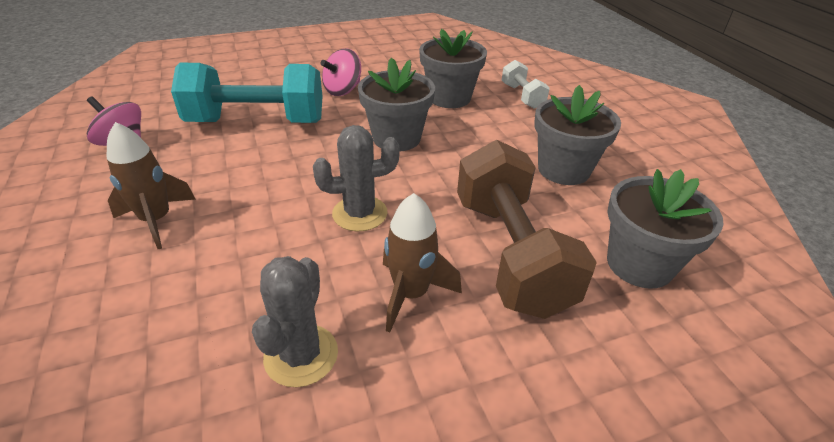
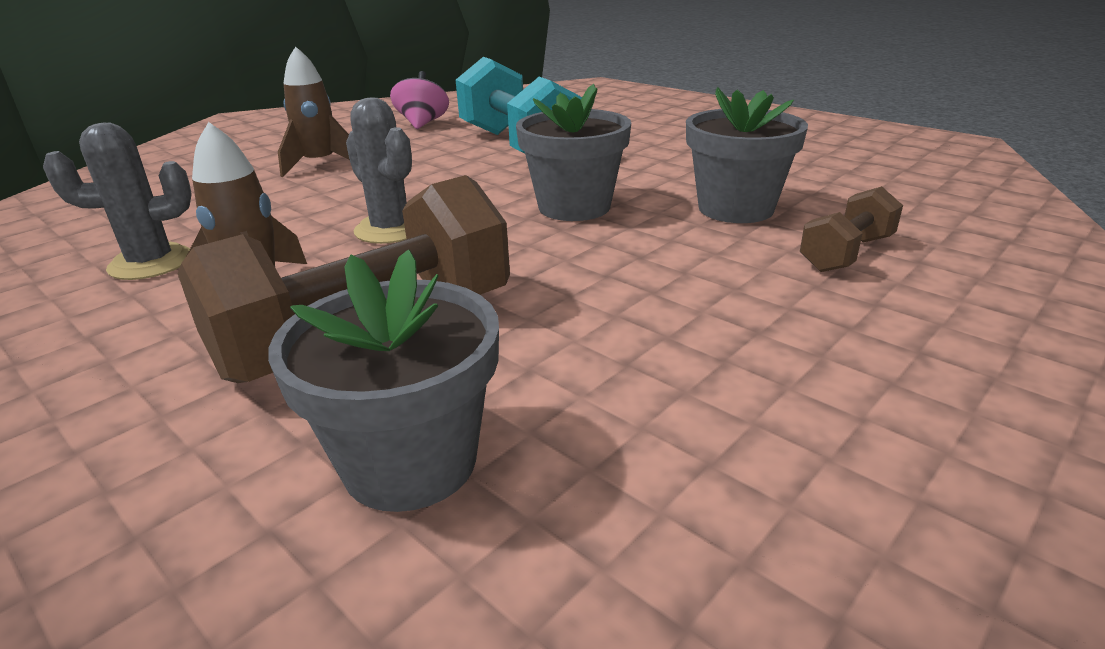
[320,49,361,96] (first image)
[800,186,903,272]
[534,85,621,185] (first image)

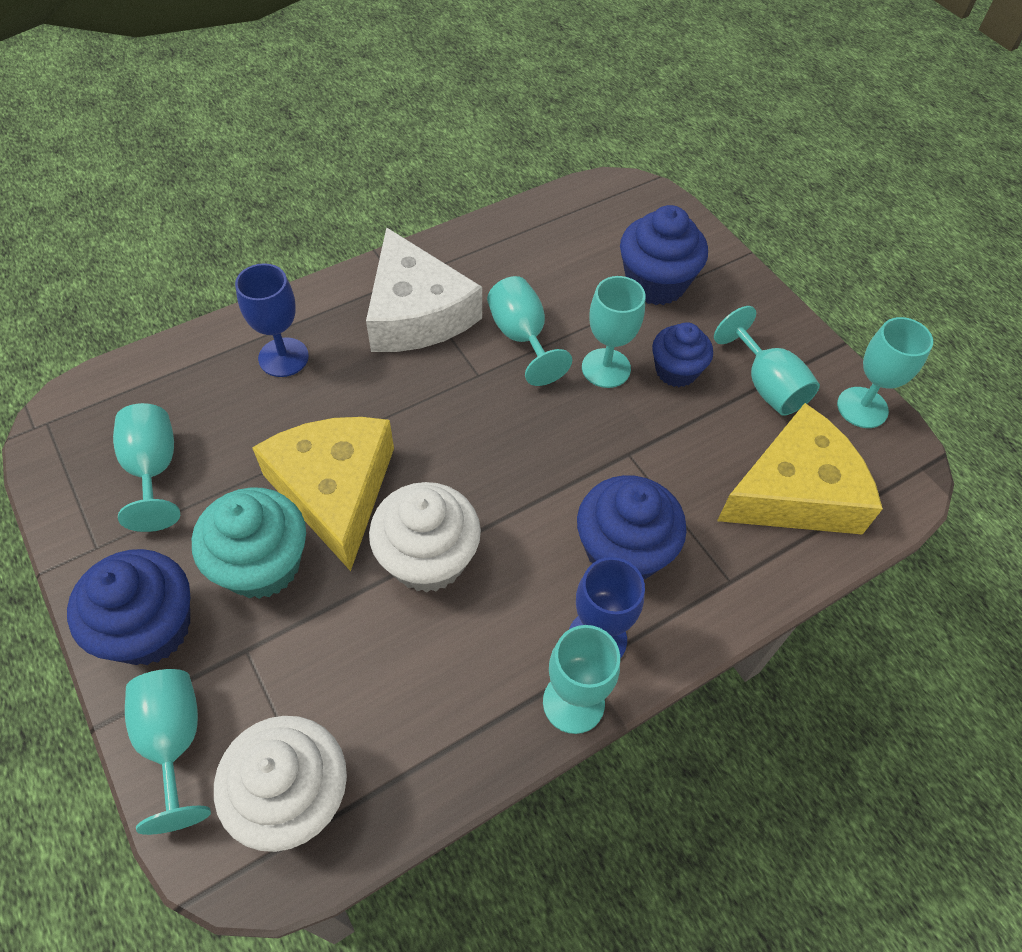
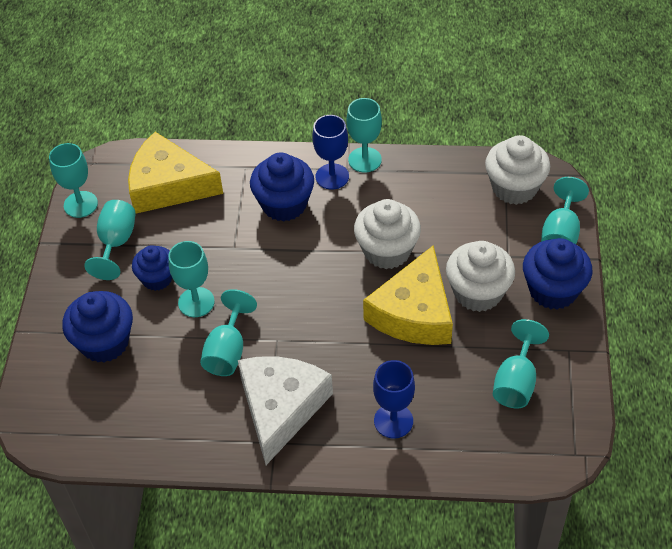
[446,241,515,312]

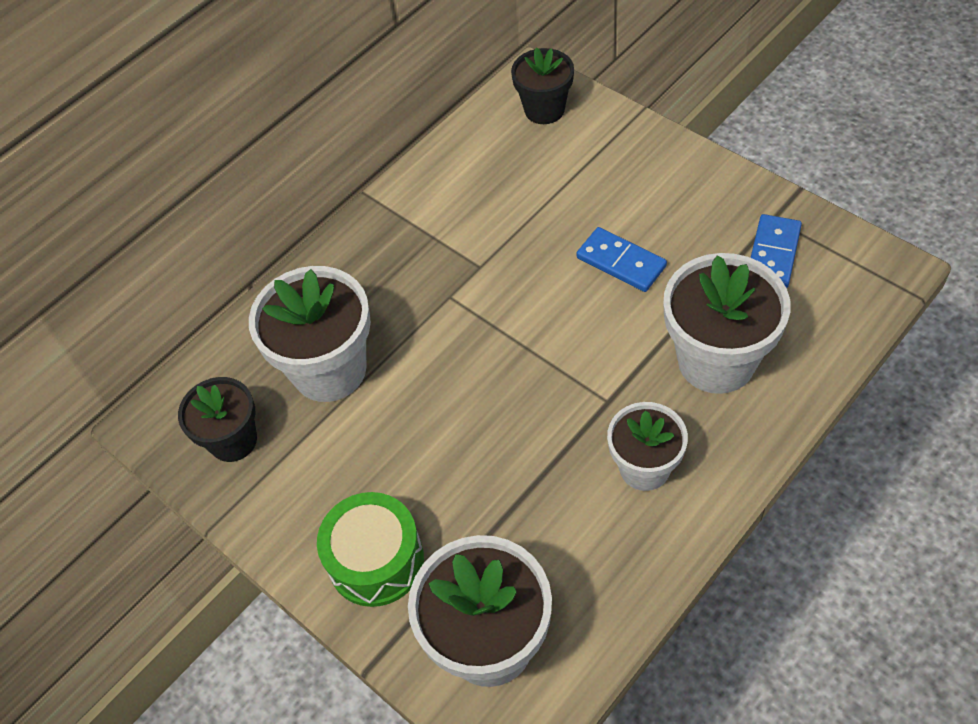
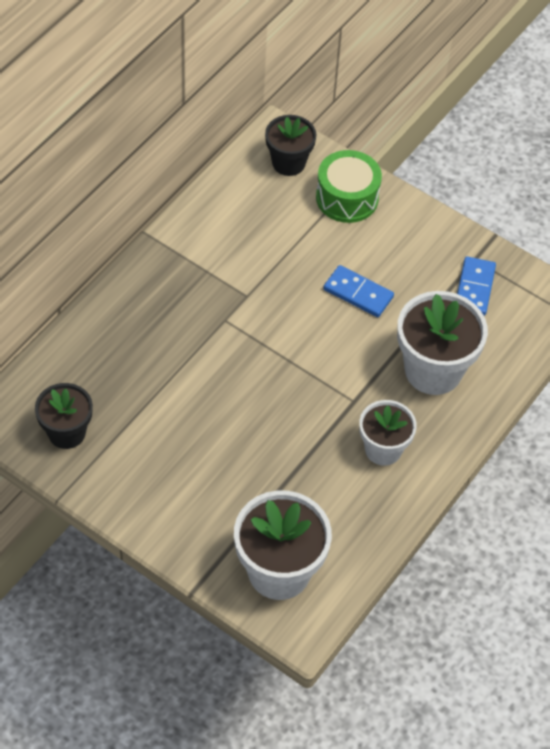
[249,266,371,402] (first image)
[316,150,382,223]

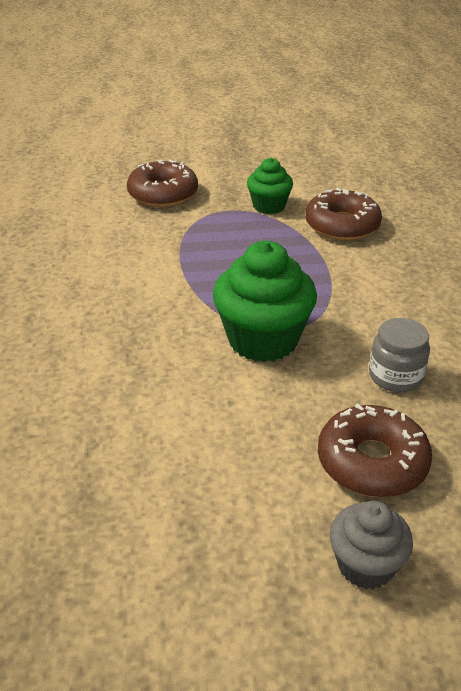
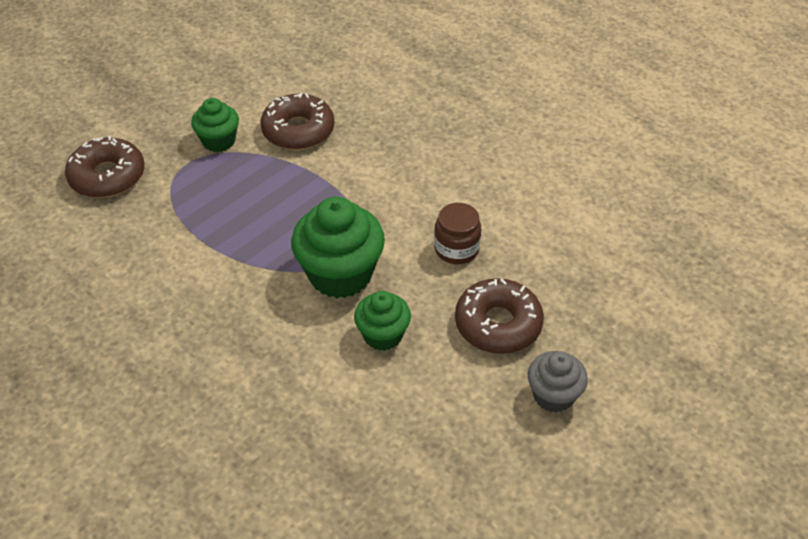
[434,203,481,264]
[354,291,411,351]

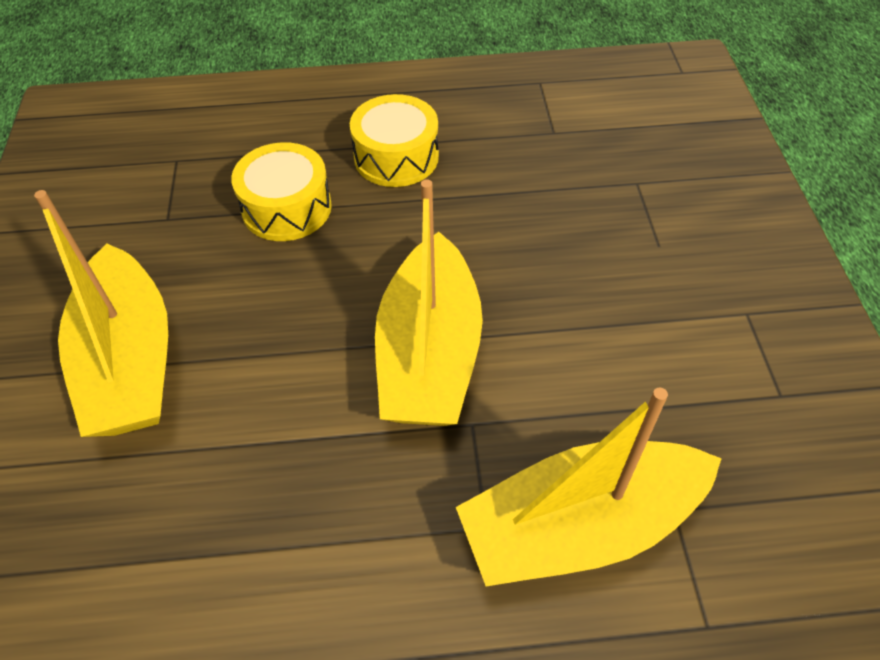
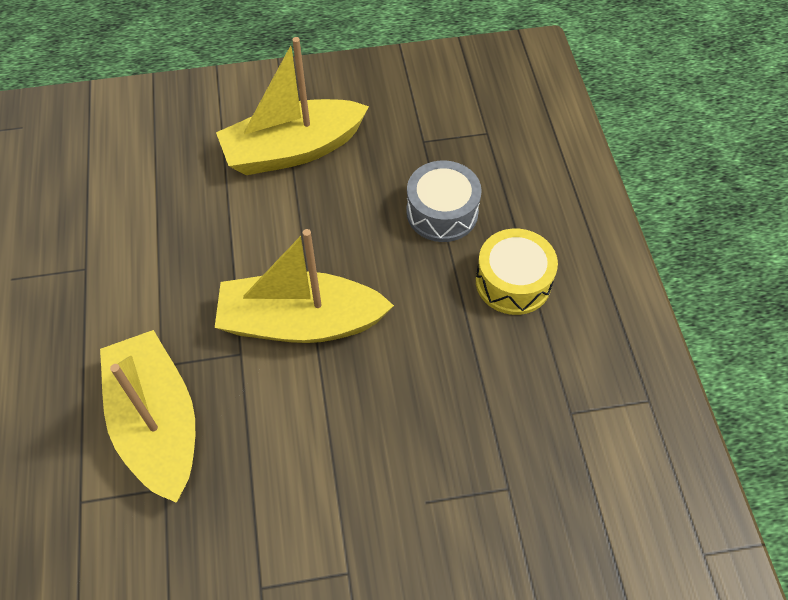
[406,160,482,242]

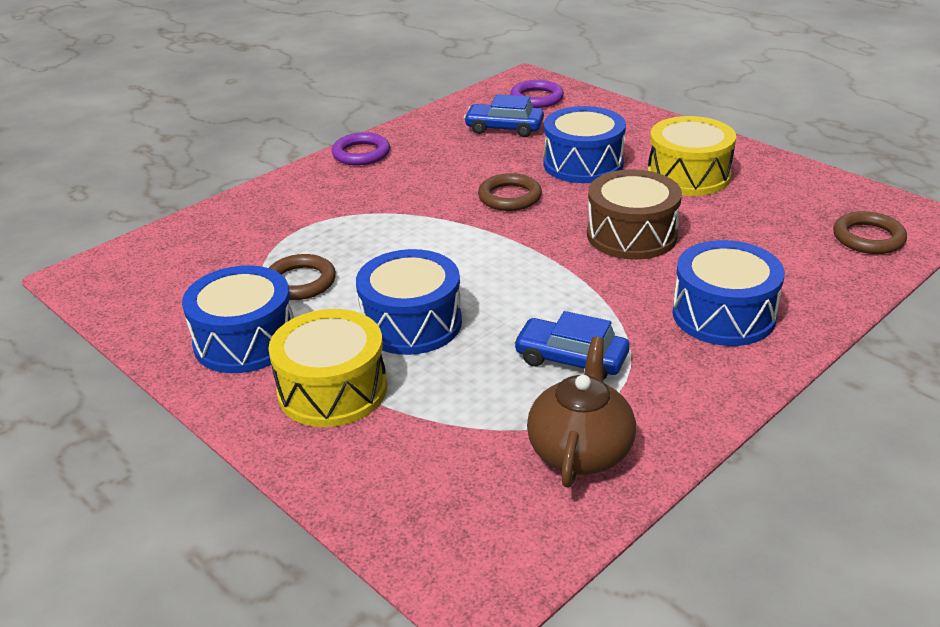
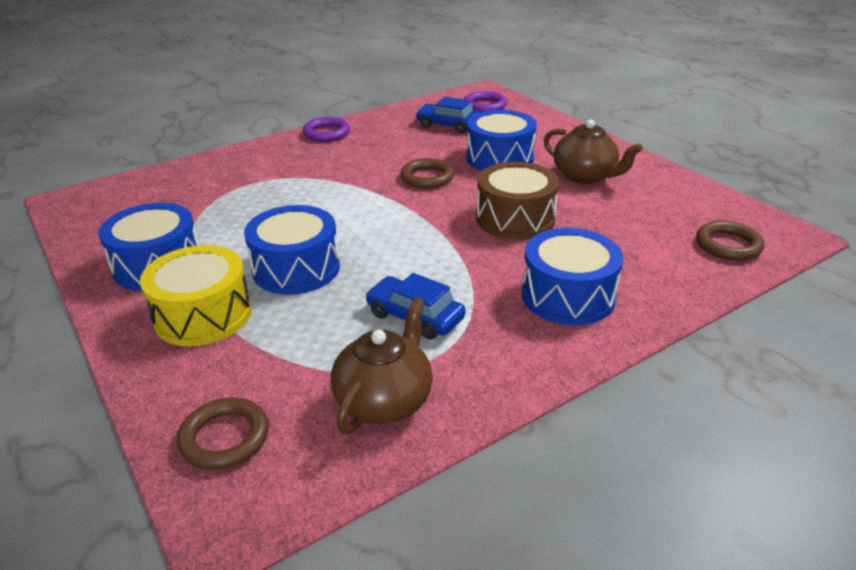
[177,398,269,470]
[544,119,643,184]

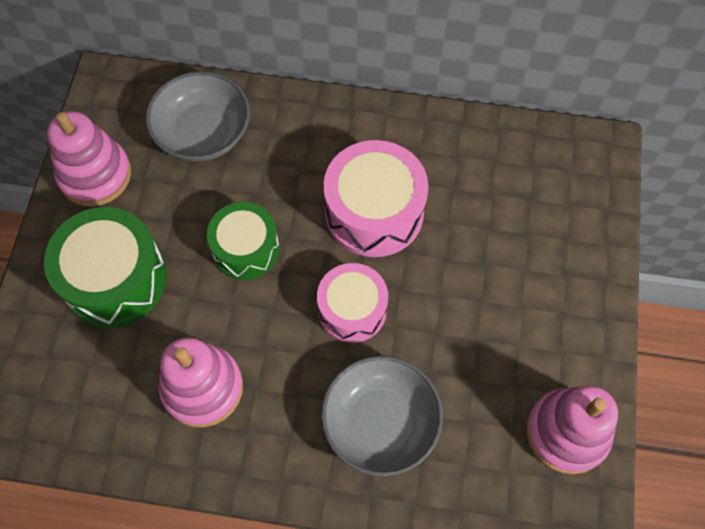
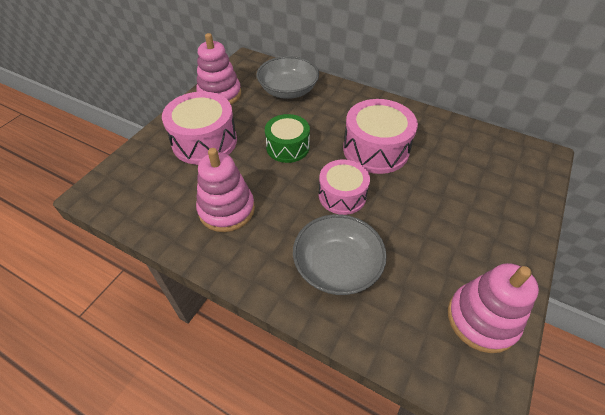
[162,92,237,165]

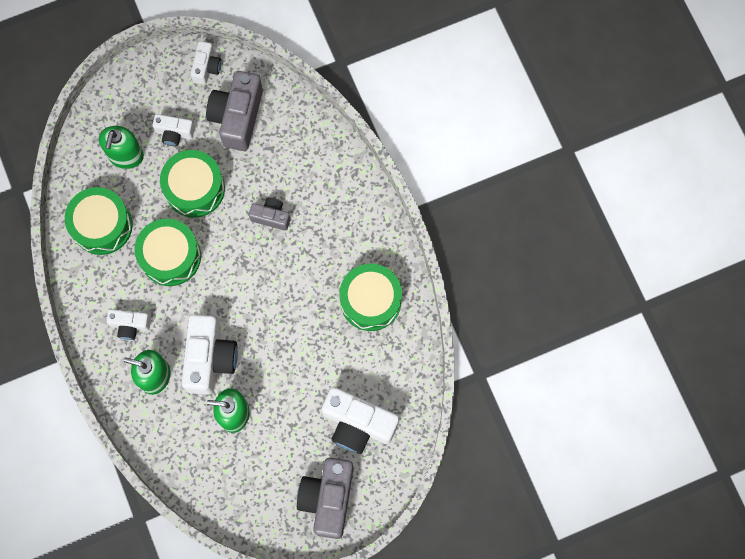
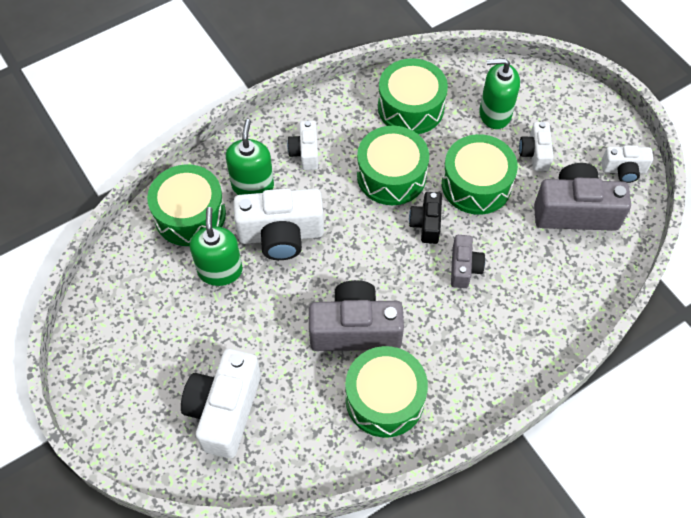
[309,280,404,351]
[147,164,226,246]
[409,192,442,244]

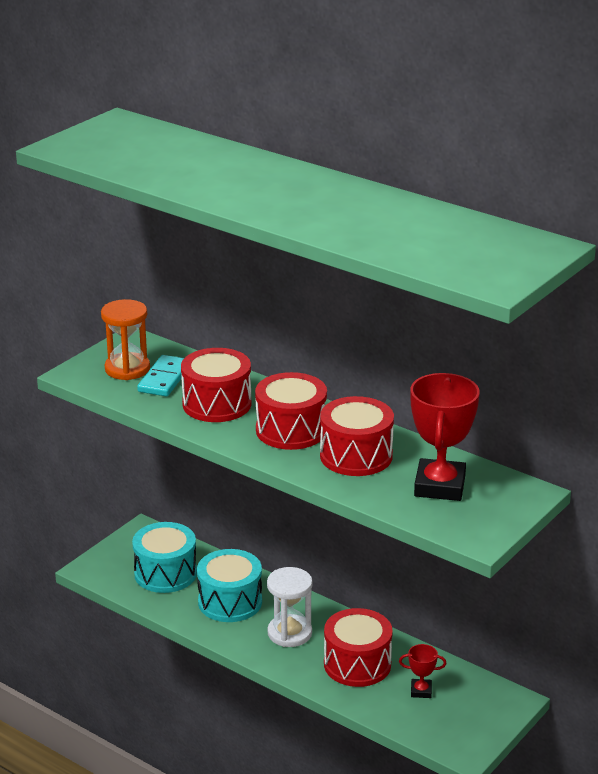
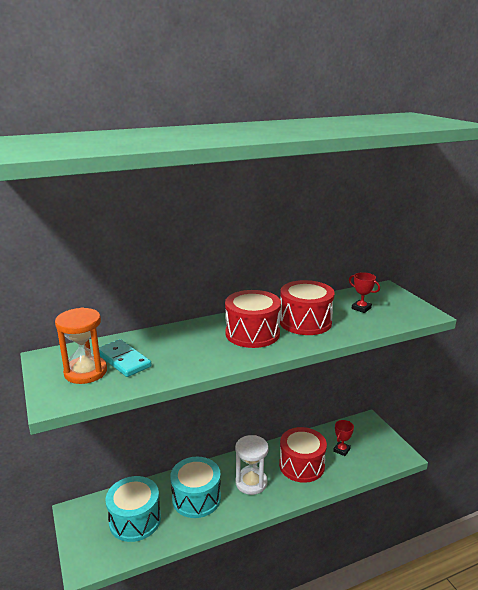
[181,348,251,422] (first image)
[349,272,380,313]

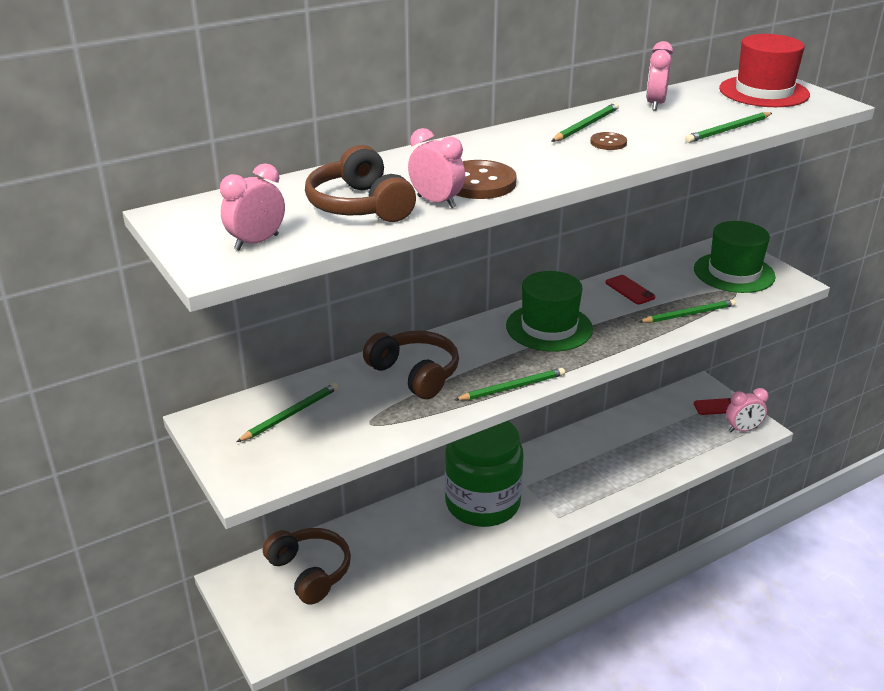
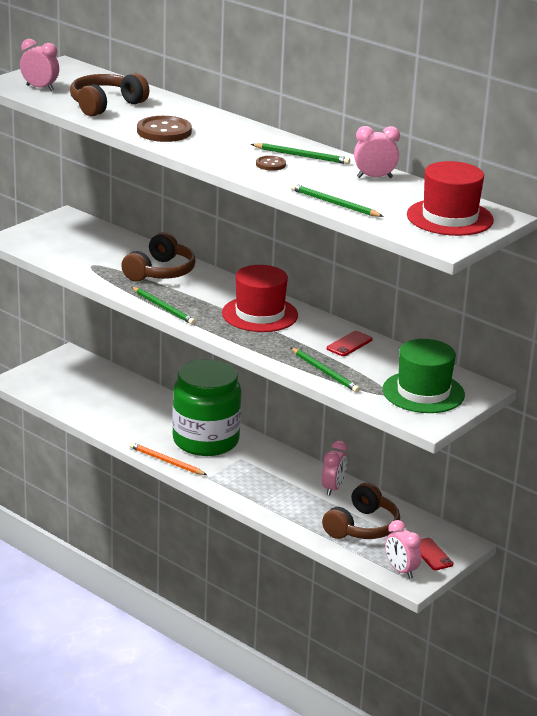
[237,383,338,442] (first image)
[322,483,400,539]
[322,441,347,496]
[222,265,298,332]
[130,442,207,475]

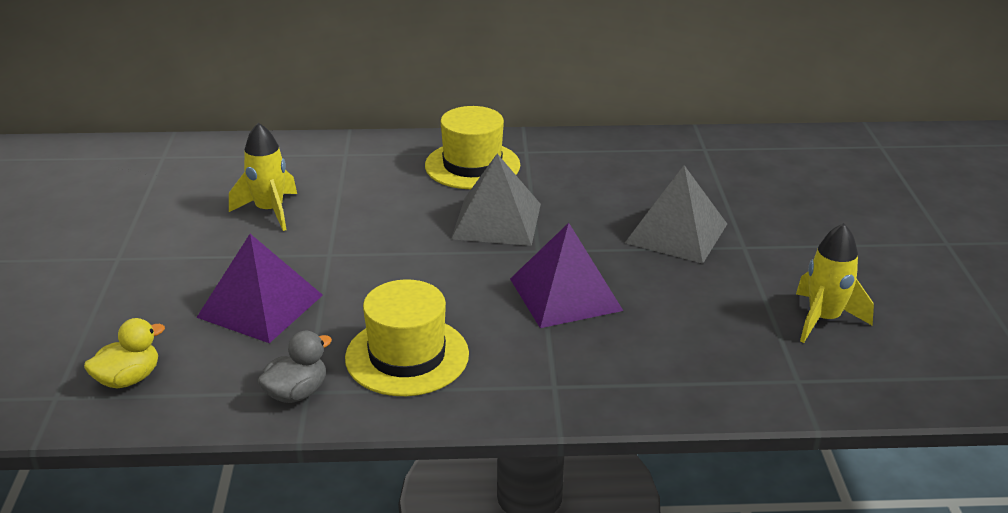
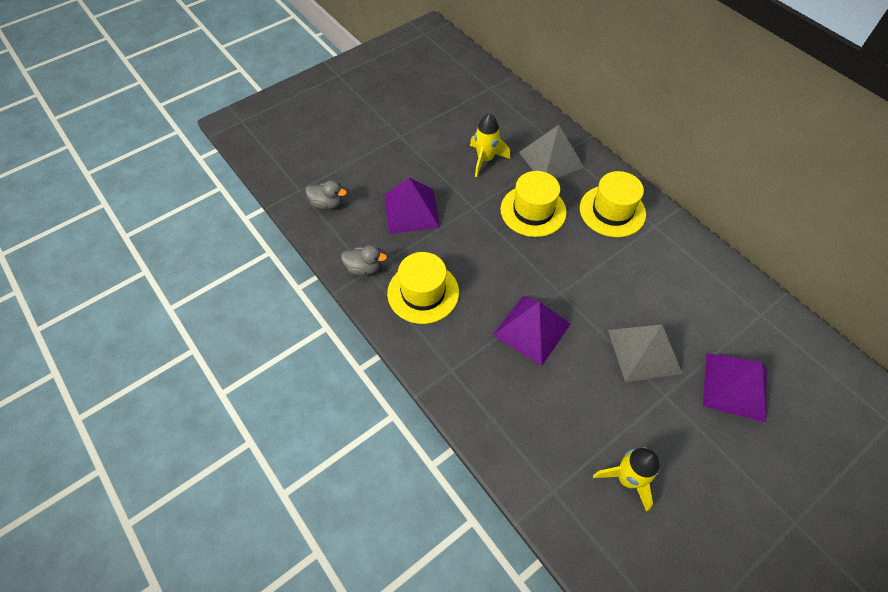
[305,180,347,210]
[519,125,584,179]
[501,171,567,237]
[703,353,767,423]

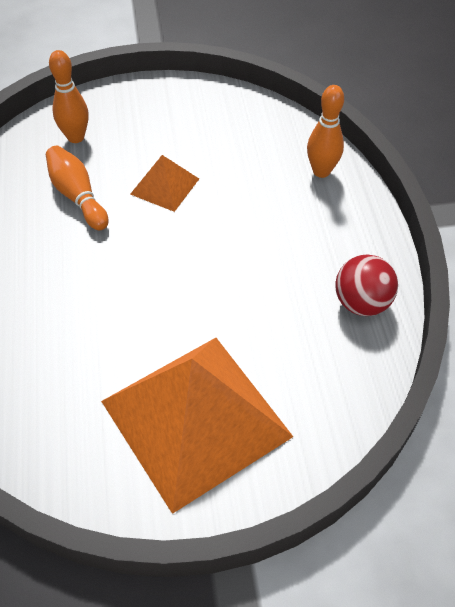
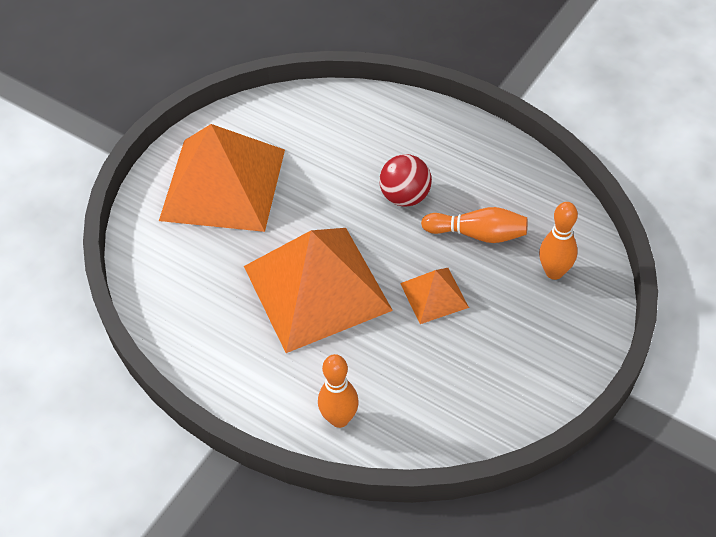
[379,154,432,207]
[244,228,393,353]

